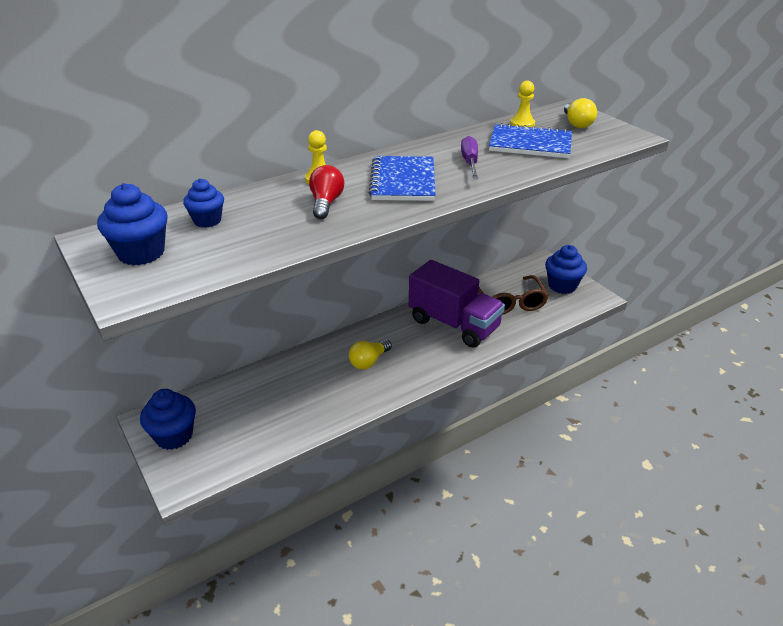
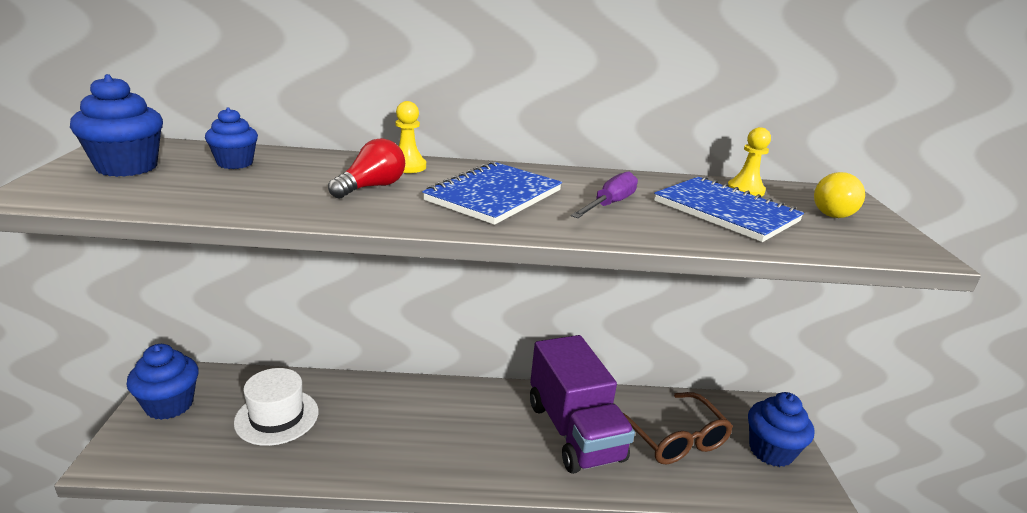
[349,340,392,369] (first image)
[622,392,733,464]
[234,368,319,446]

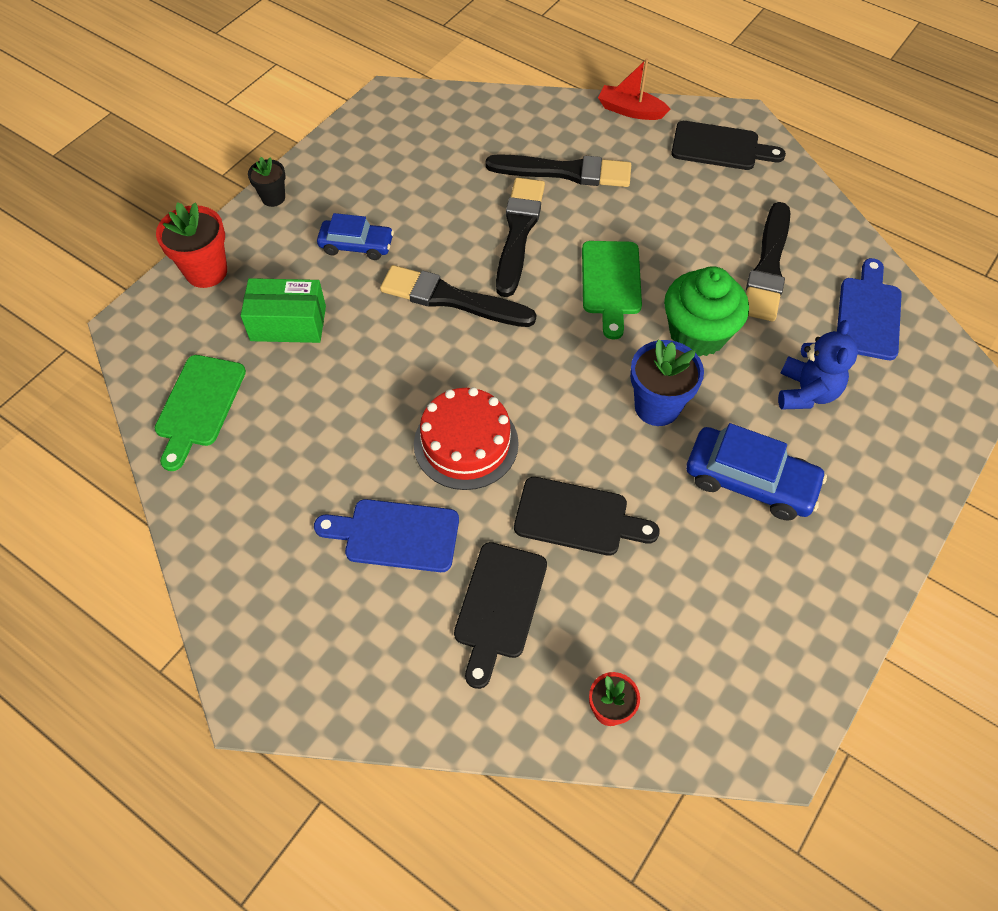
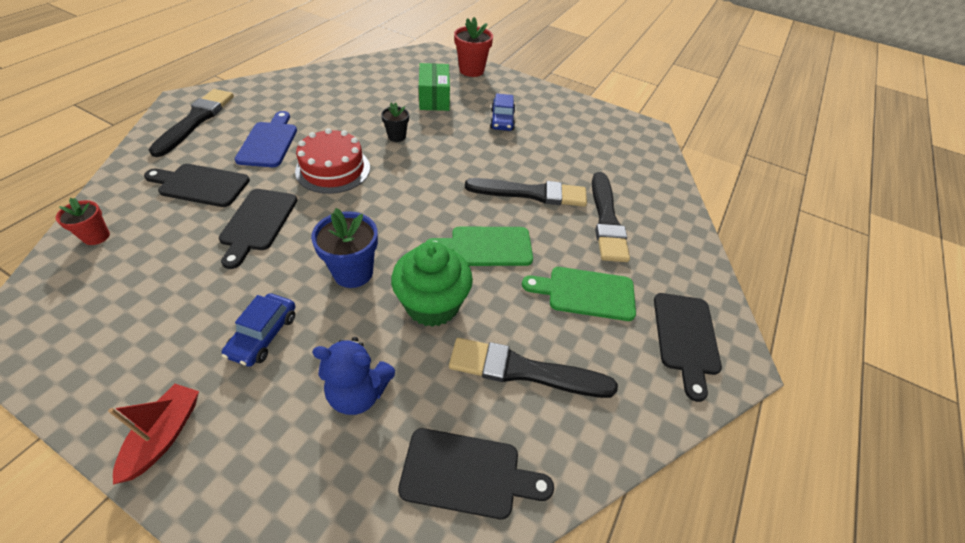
[522,267,636,321]
[381,102,409,142]
[148,89,234,157]
[108,384,199,485]
[222,293,295,367]
[398,428,554,519]

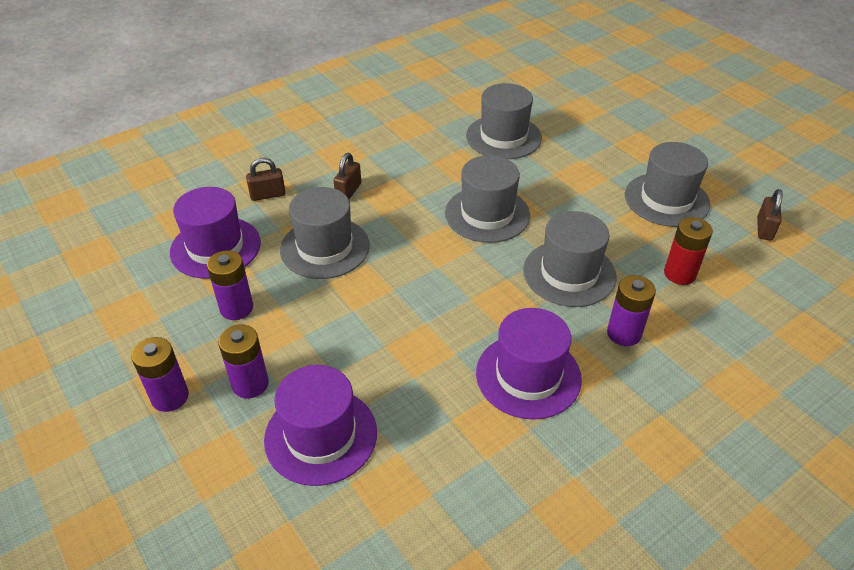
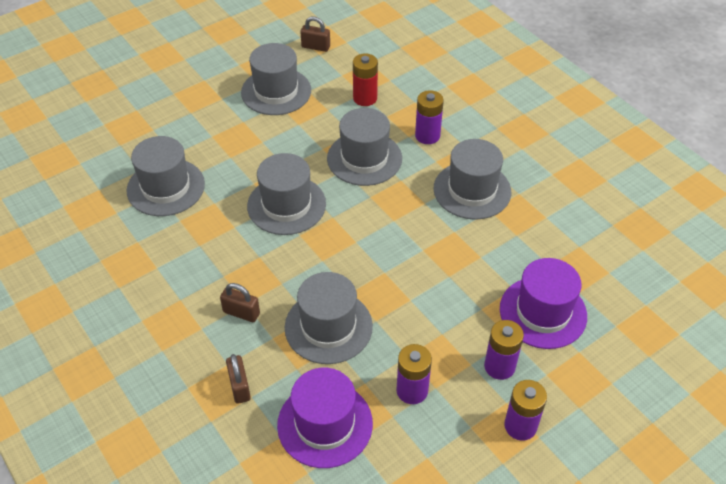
[434,139,511,220]

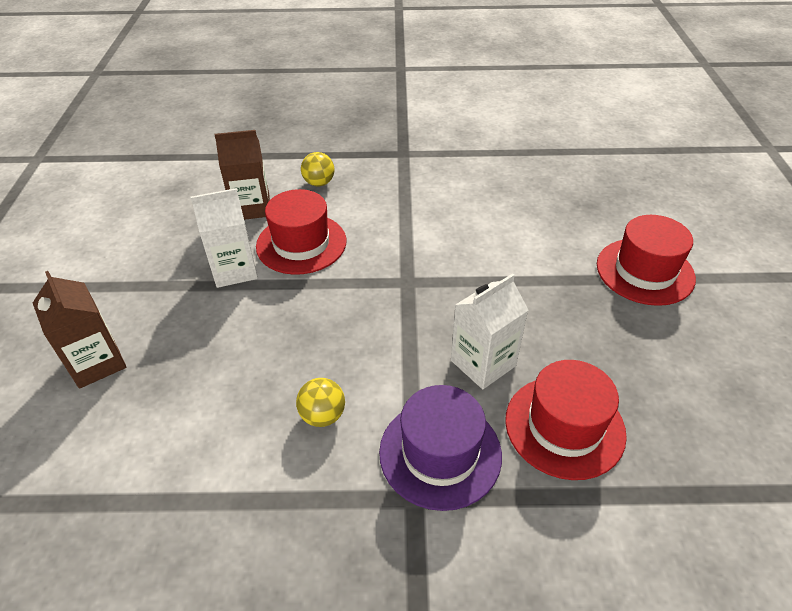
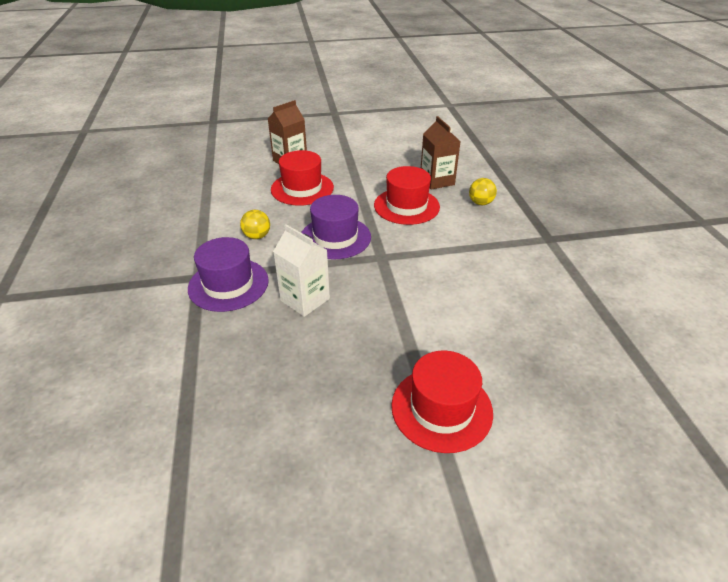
[191,188,258,288] (first image)
[271,150,334,205]
[301,195,371,259]

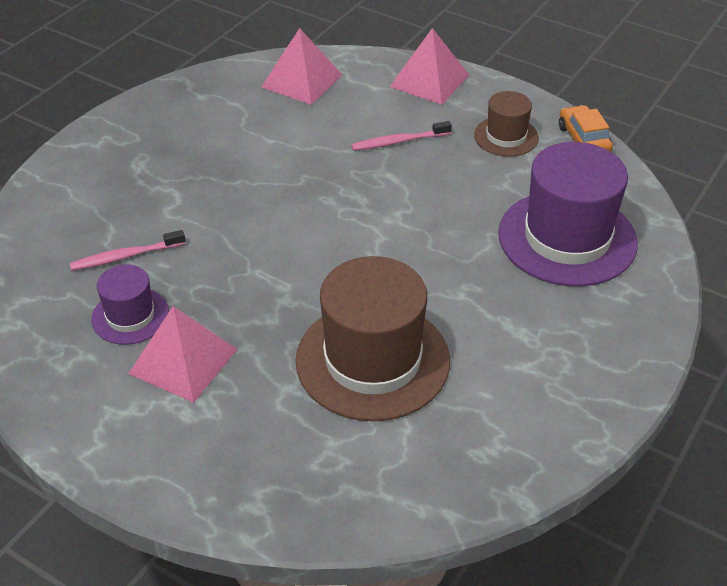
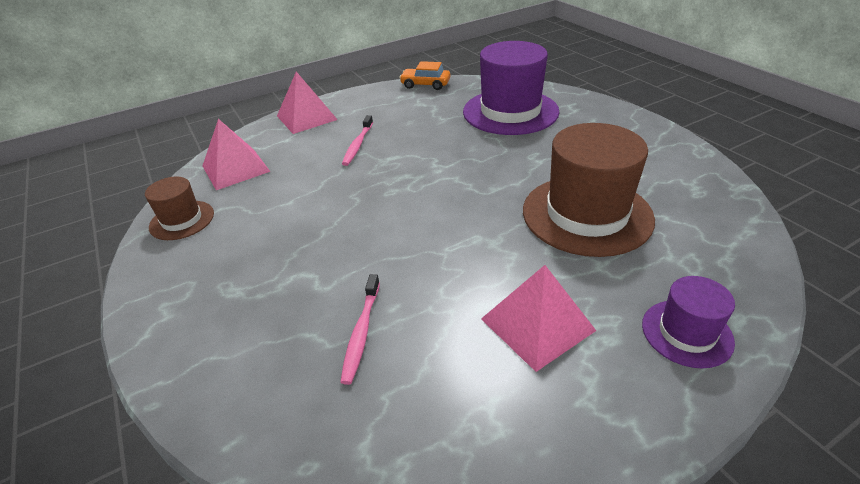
[642,276,735,368]
[145,176,214,240]

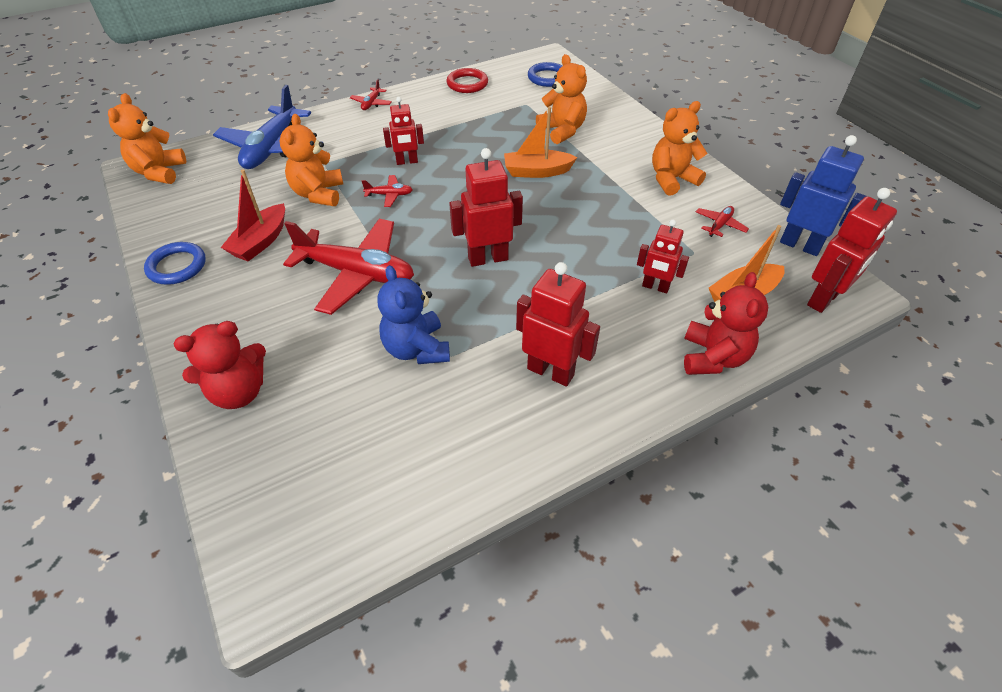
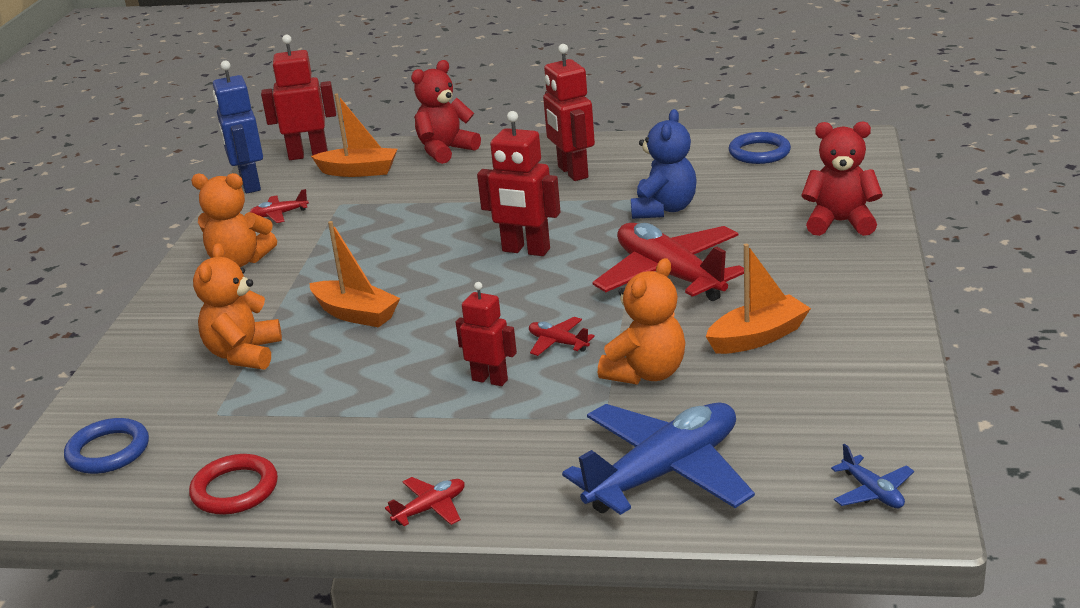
[831,444,914,508]
[729,132,791,164]
[706,244,811,354]
[637,220,689,293] (first image)

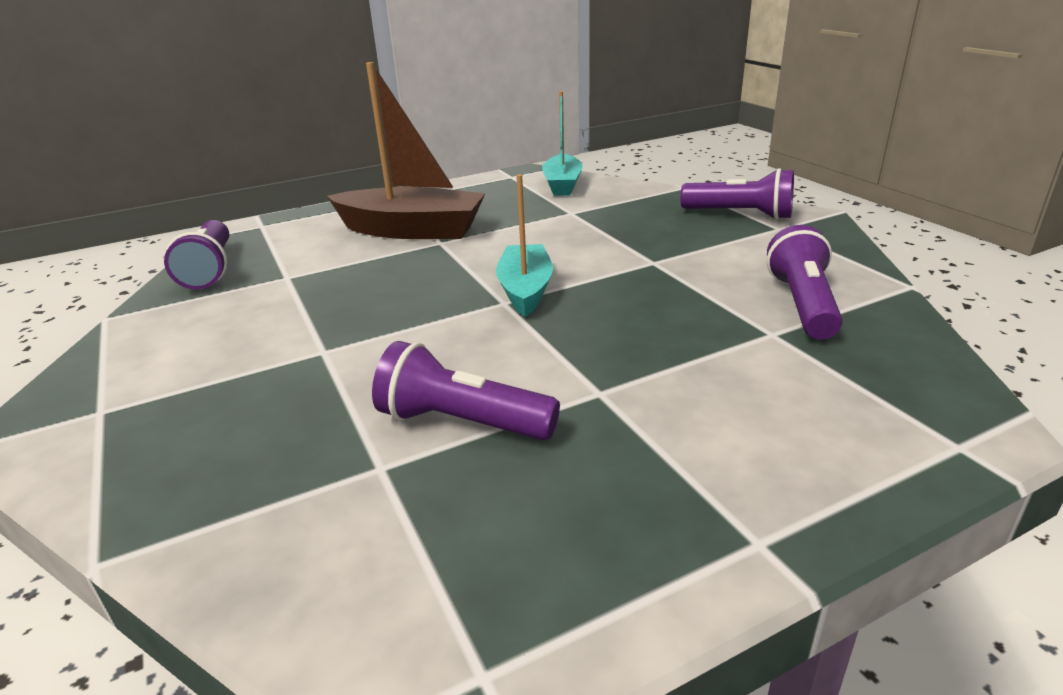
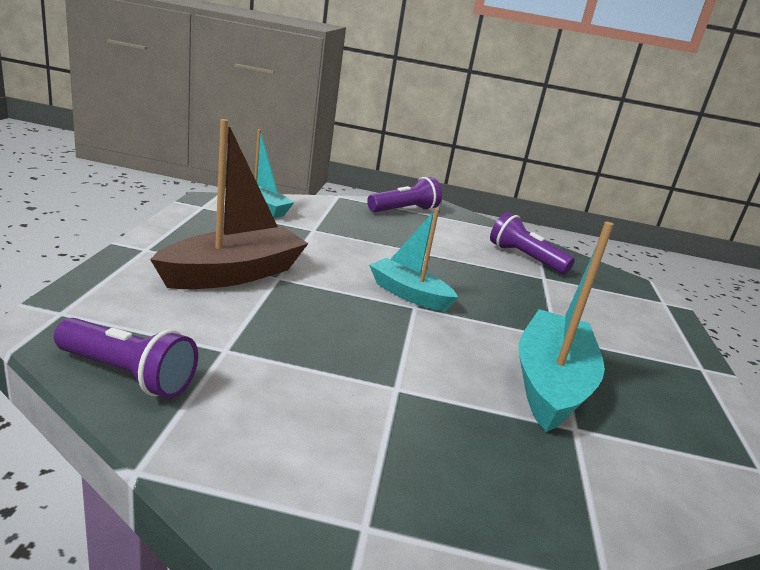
[519,221,614,432]

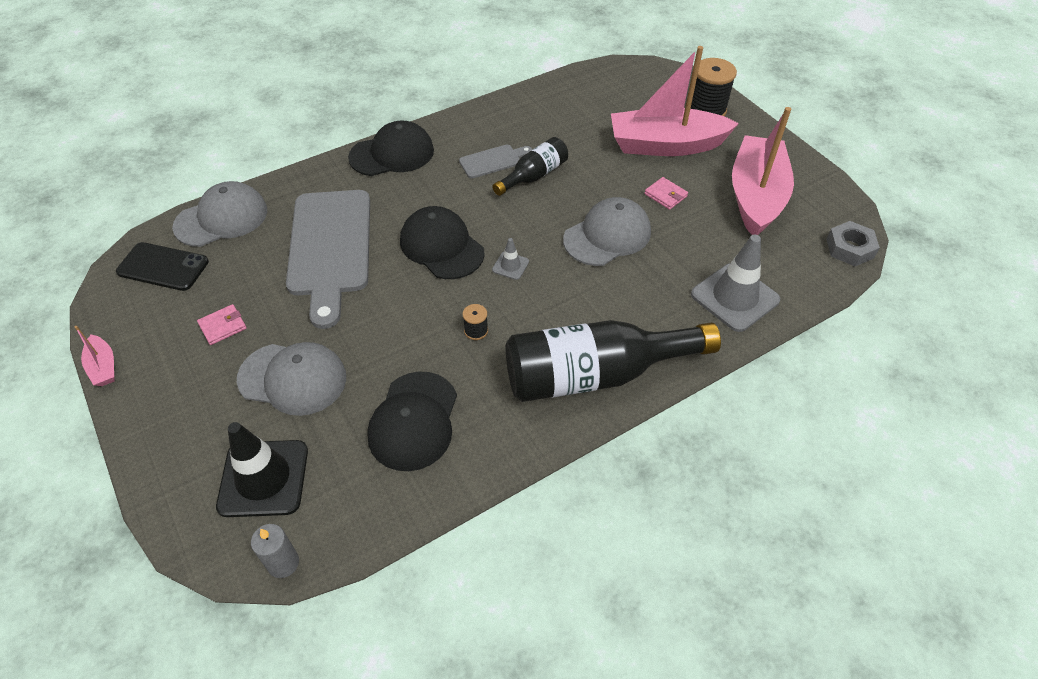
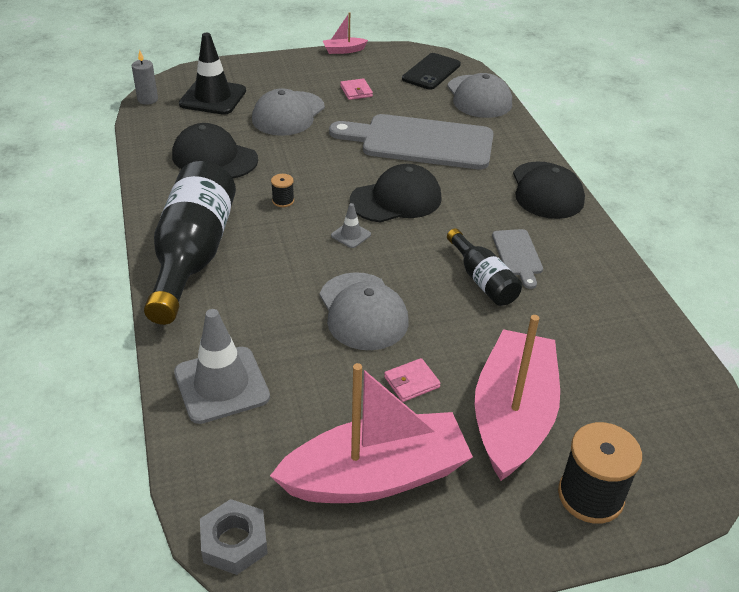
[270,363,473,503]

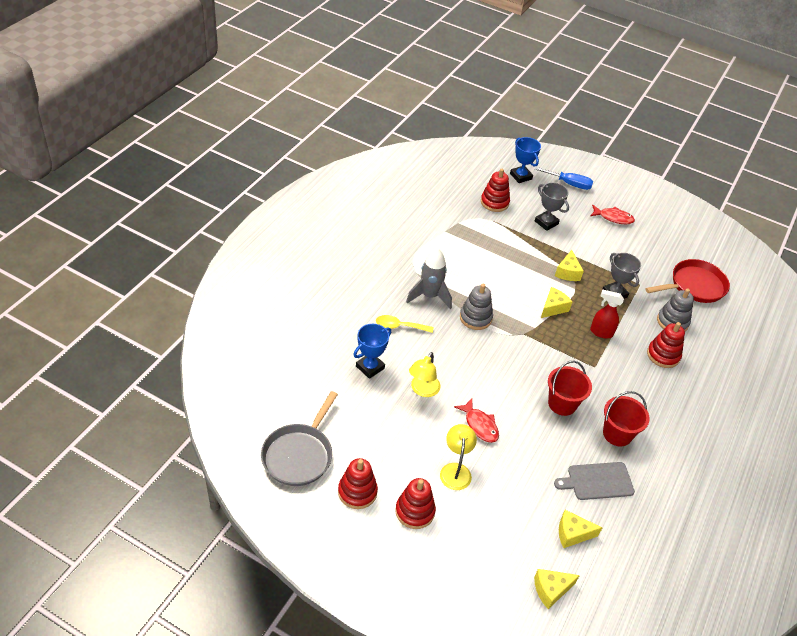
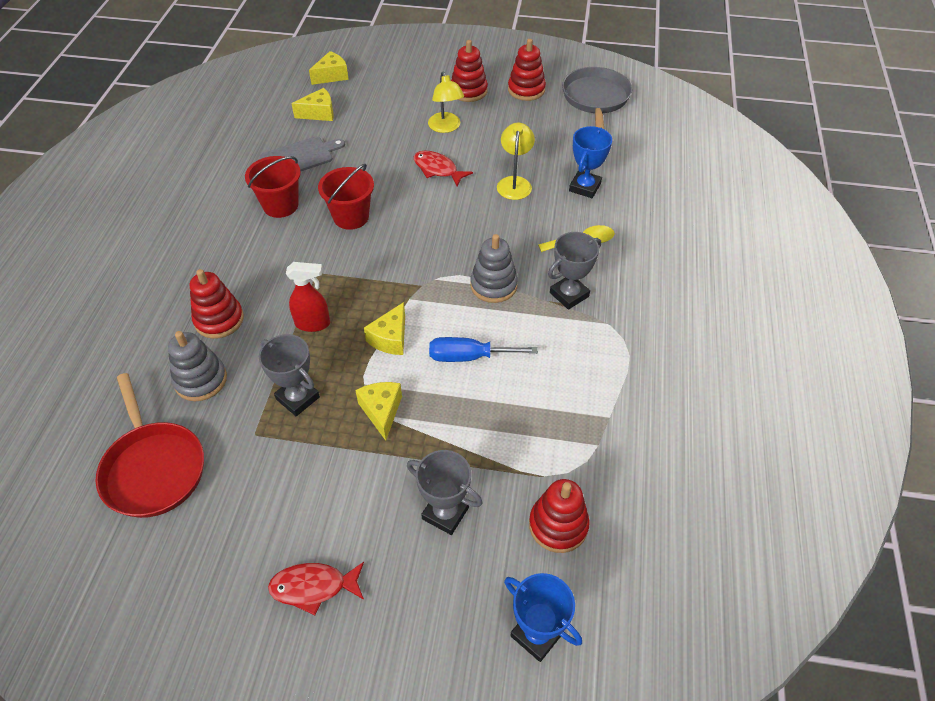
[548,232,601,310]
[429,337,538,362]
[96,373,204,518]

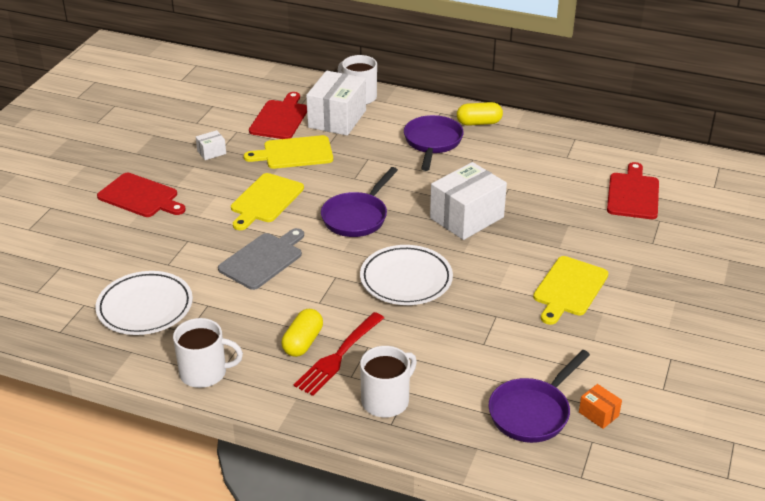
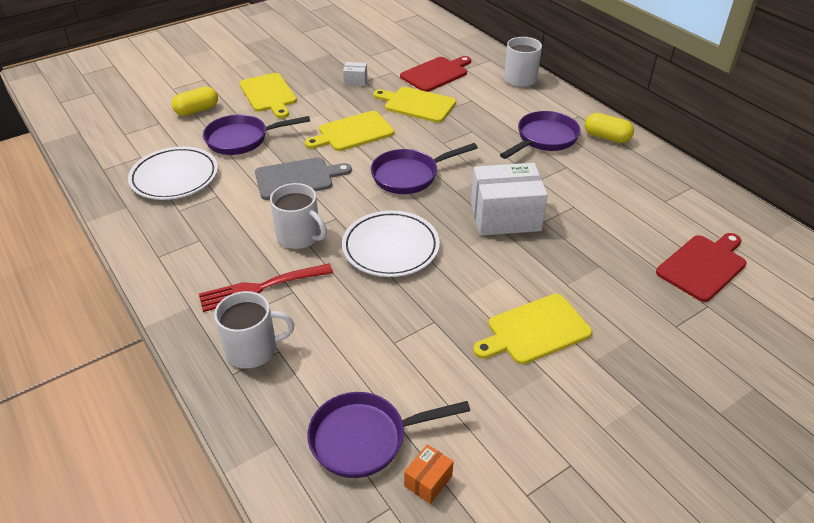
[239,73,297,118]
[270,183,327,249]
[172,87,218,116]
[306,71,366,136] (first image)
[404,444,454,504]
[203,114,310,155]

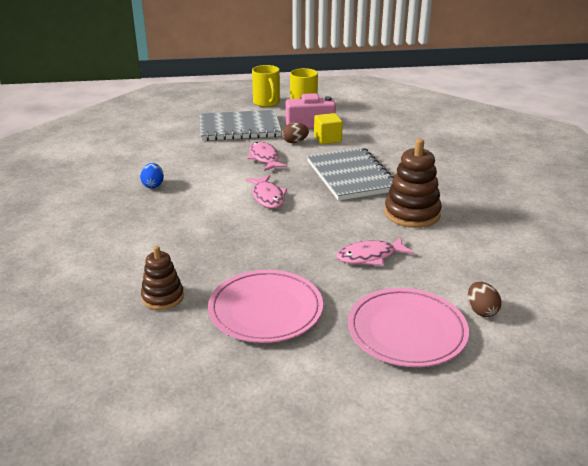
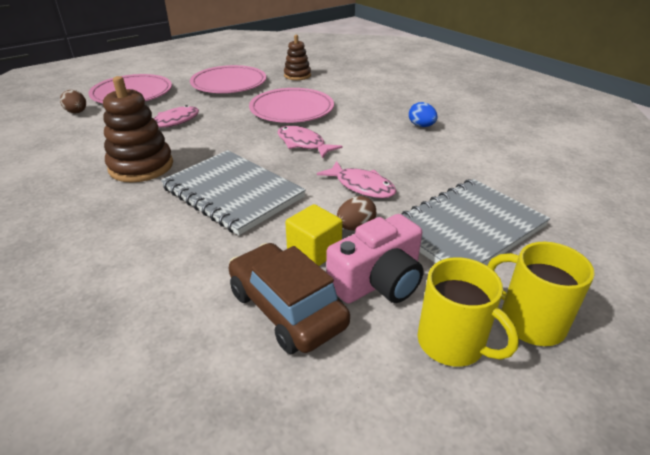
[229,243,350,354]
[249,88,334,123]

